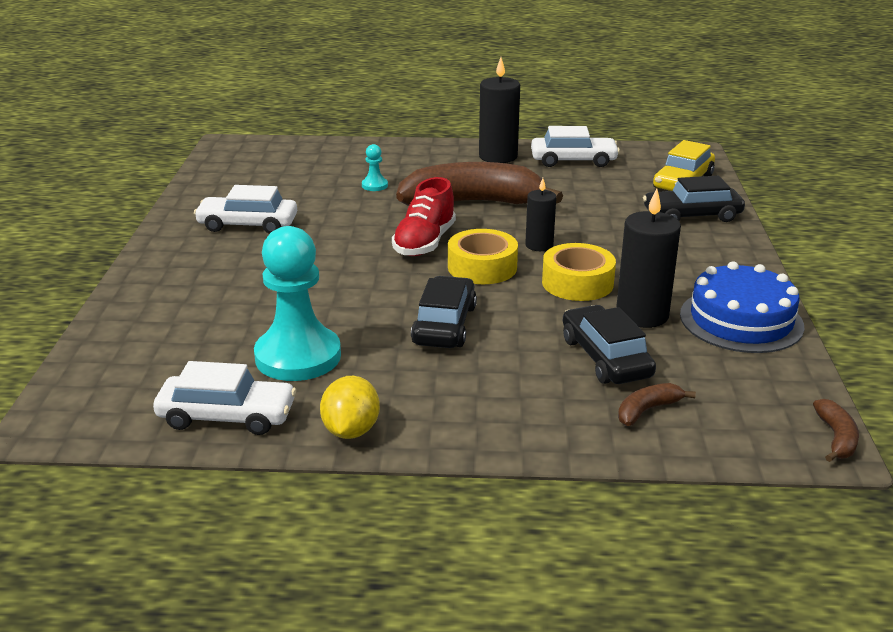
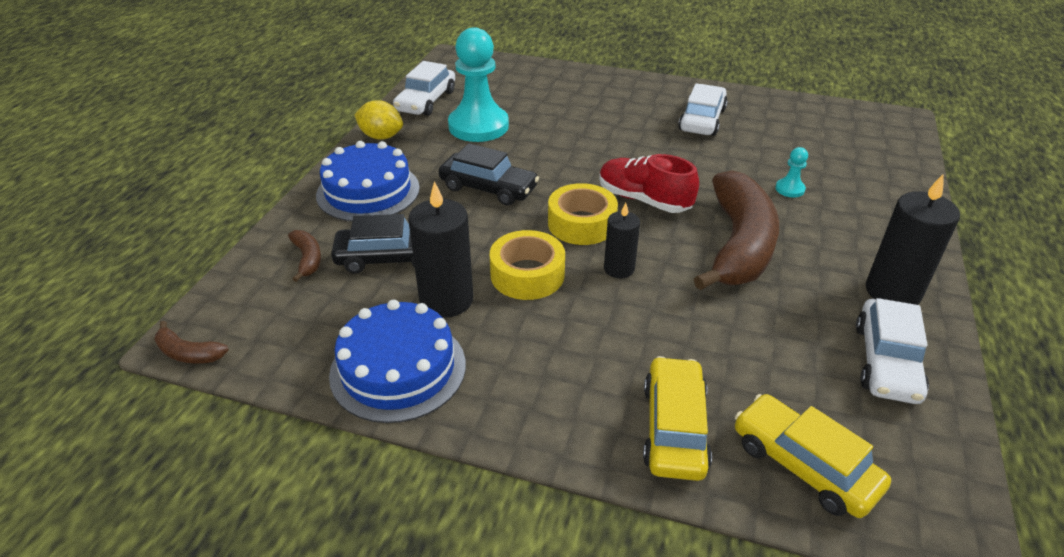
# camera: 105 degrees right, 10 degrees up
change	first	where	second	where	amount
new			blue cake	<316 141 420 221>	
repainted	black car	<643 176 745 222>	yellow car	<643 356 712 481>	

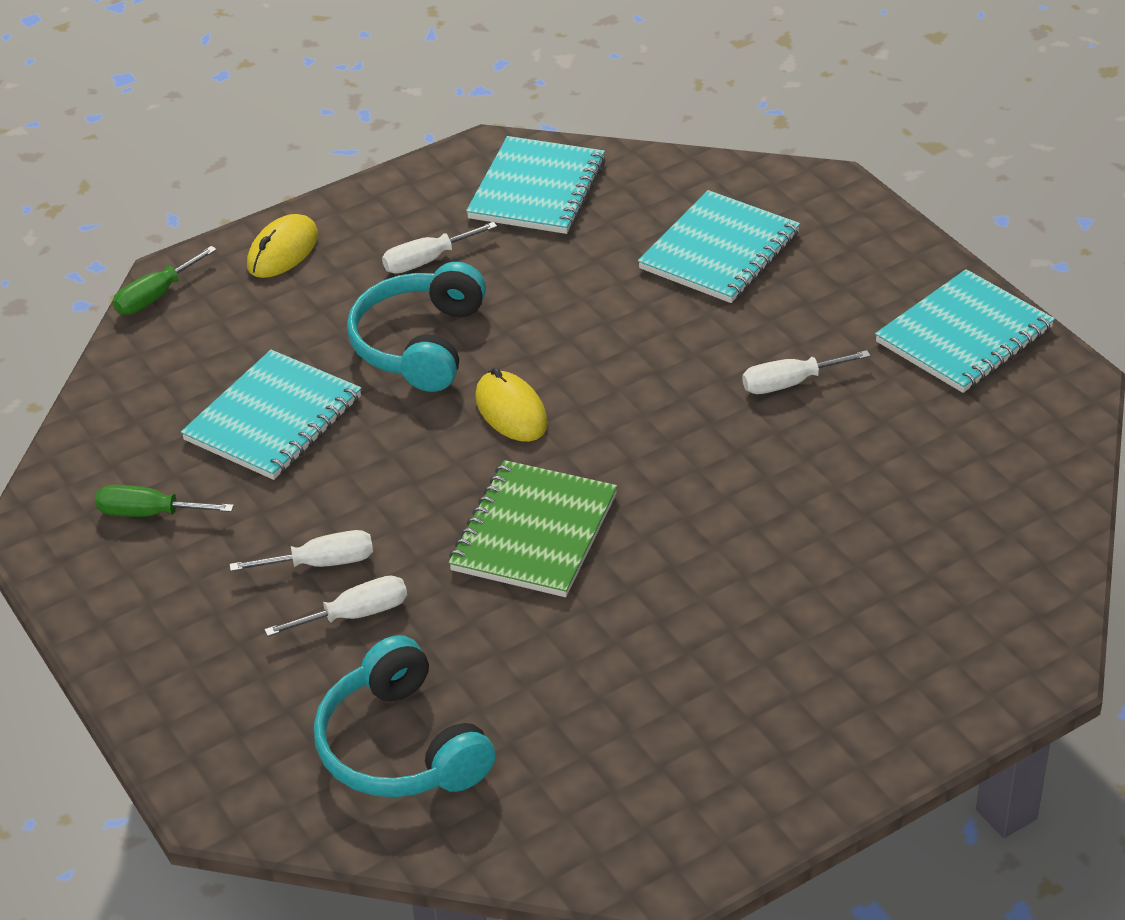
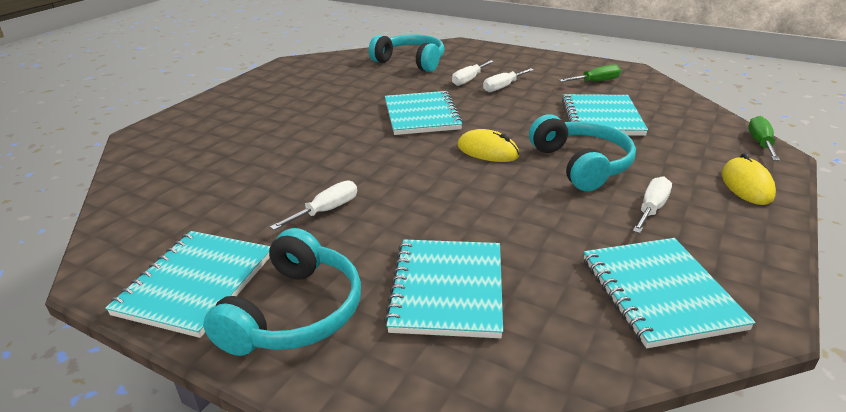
# camera: 150 degrees right, 10 degrees down
change	first	where	second	where	amount
new			turquoise headphones	<203 228 361 356>	
repainted	green notebook	<448 460 618 597>	turquoise notebook	<385 91 463 135>	

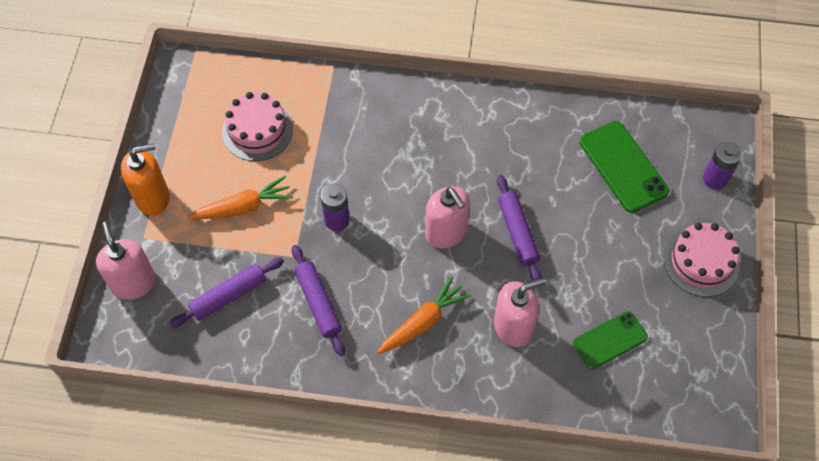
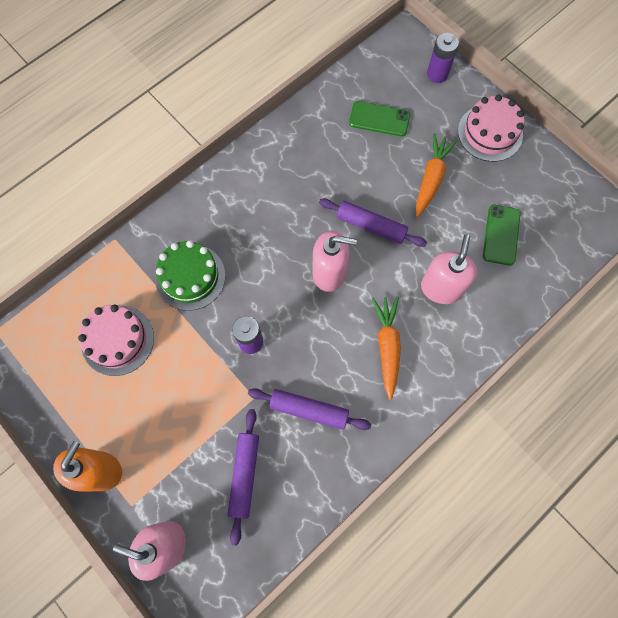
# camera: 50 degrees left, 10 degrees up
change	first	where	second	where	amount
new			green cake	<155 240 226 311>	
shifted	orange carrot	<188 176 293 219>		<416 133 457 217>	
scaled	green phone	<580 121 669 213>		<349 101 410 136>	x0.67

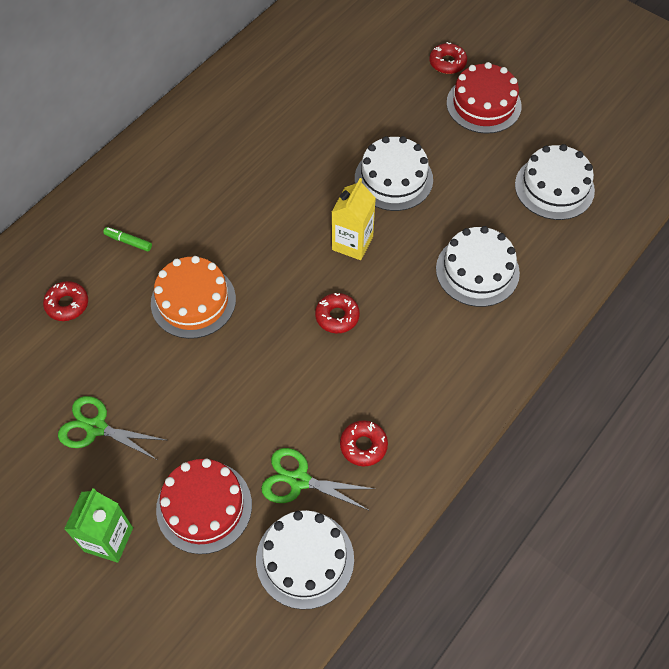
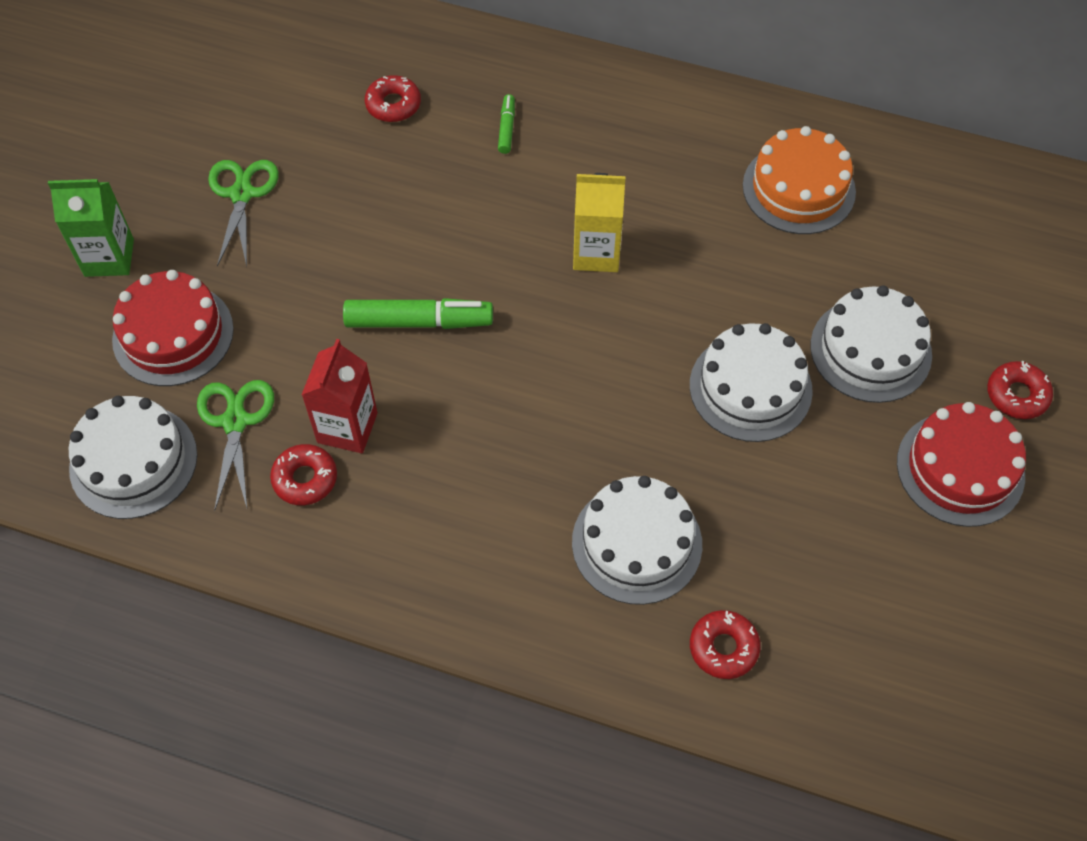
# camera: 70 degrees right, 0 degrees up
change	first	where	second	where	amount
new			red carton	<302 339 377 453>	
new			green marker	<343 298 493 329>	
shifted	orange cake	<151 256 236 339>		<743 126 856 234>	
shifted	red donut	<315 293 360 333>		<690 610 761 679>	
shifted	yellow carton	<332 178 376 260>		<573 173 626 272>	
shifted	white cake	<515 144 595 220>		<810 285 932 403>	

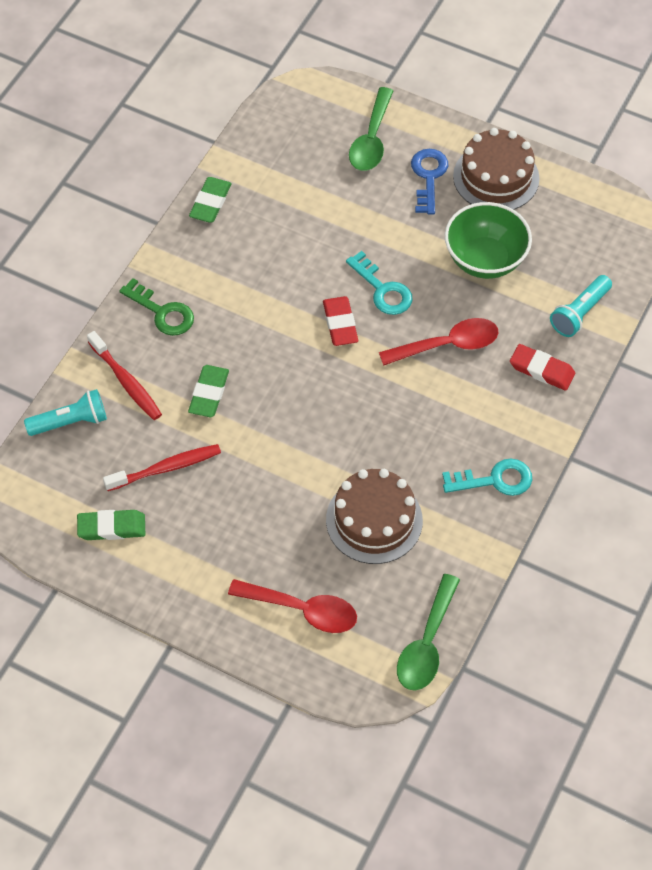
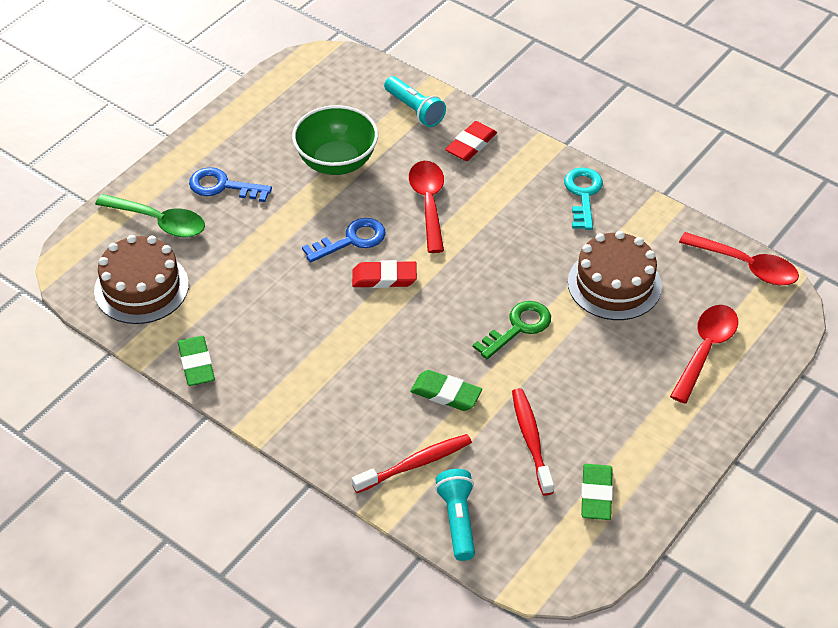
# camera: 80 degrees left, 10 degrees down
change	first	where	second	where	amount
shifted	green key	<120 278 194 336>		<473 301 551 359>	
shifted	brown cake	<453 128 539 210>		<94 235 189 324>	
repainted	turquoise key	<346 251 413 315>	blue key	<302 218 385 263>	
repainted	green spoon	<397 574 460 691>	red spoon	<679 232 799 286>	
rotated	green eraser	<189 177 232 223>		<178 336 215 386>	45 degrees clockwise

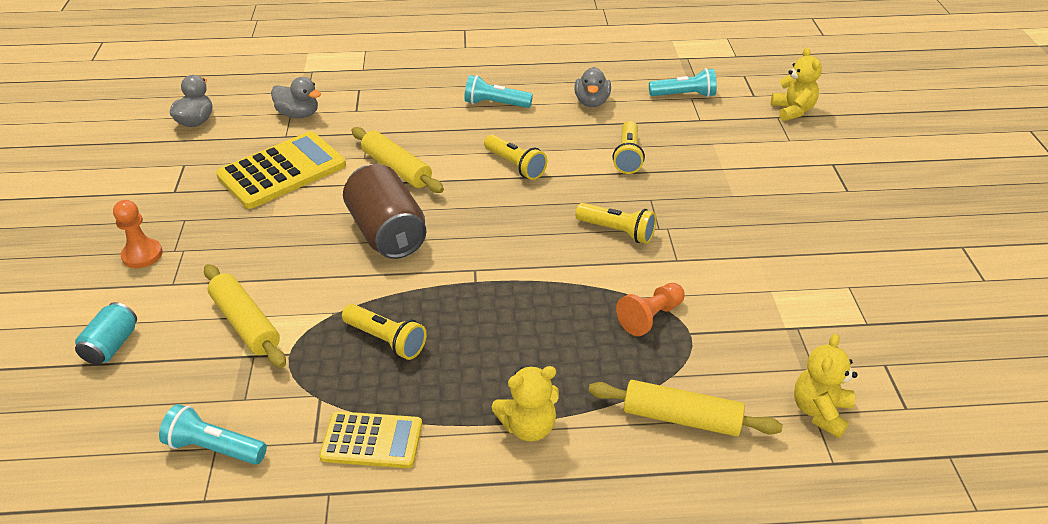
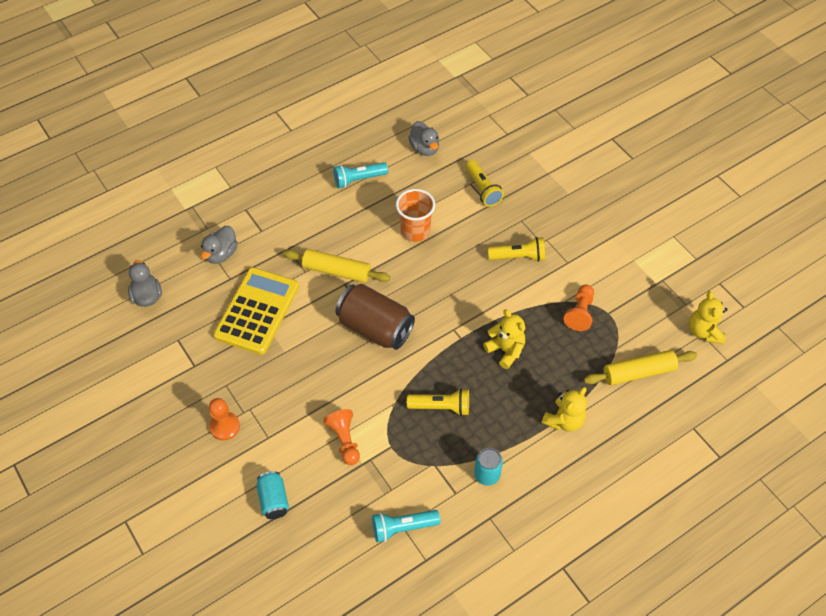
# camera: 30 degrees left, 15 degrees up
change	first	where	second	where	amount
gone	turquoise flashlight	<649 68 717 97>			
shifted	yellow teddy bear	<771 48 822 121>		<483 309 525 369>	
swapped	yellow rolling pin	<204 264 286 368>	orange pawn	<323 409 360 465>	
swapped	yellow calculator	<319 411 422 468>	turquoise can	<474 448 503 486>	
swapped	yellow flashlight	<484 134 547 180>	orange cup	<396 189 435 242>	
rotated	grey duck	<271 77 321 118>		<201 226 238 264>	120 degrees clockwise

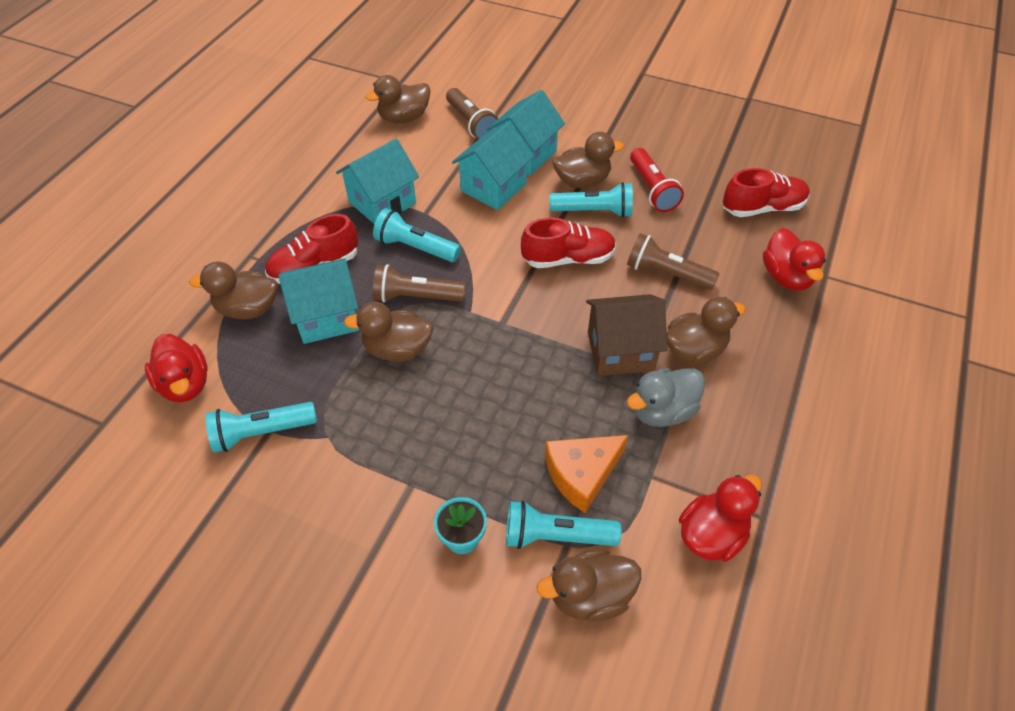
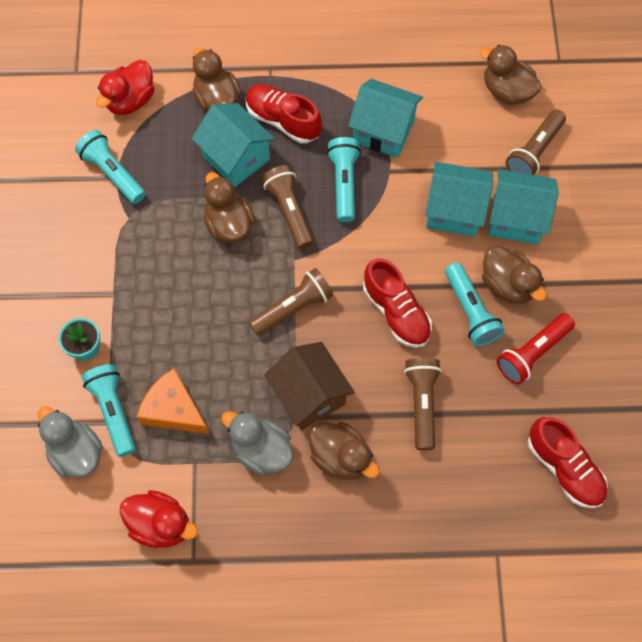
# camera: 65 degrees right, 15 degrees up
change	first	where	second	where	amount
gone	red duck	<763 228 826 290>			
new			brown flashlight	<249 268 334 336>	
repainted	brown duck	<537 549 642 622>	grey duck	<38 406 103 478>	

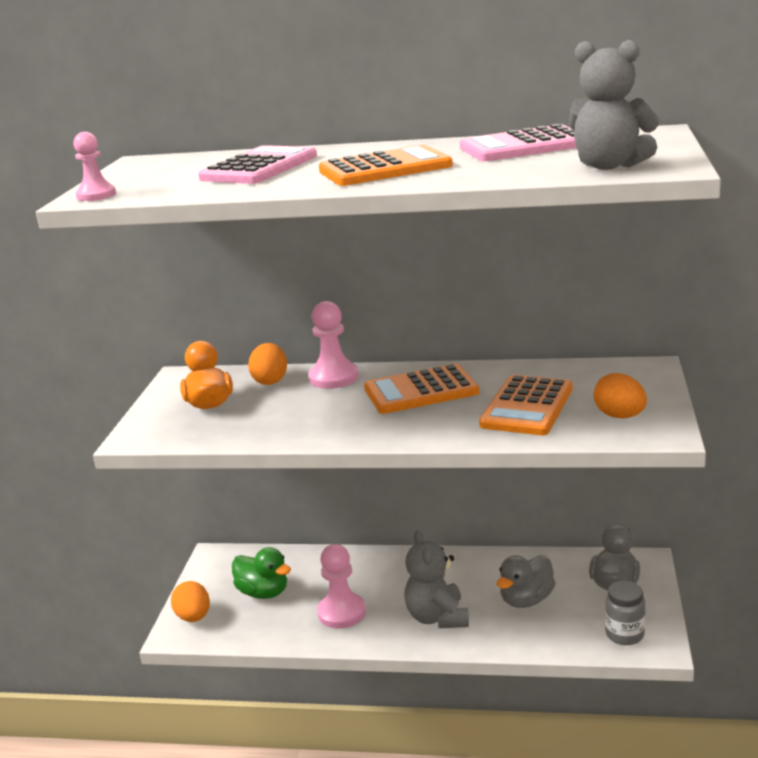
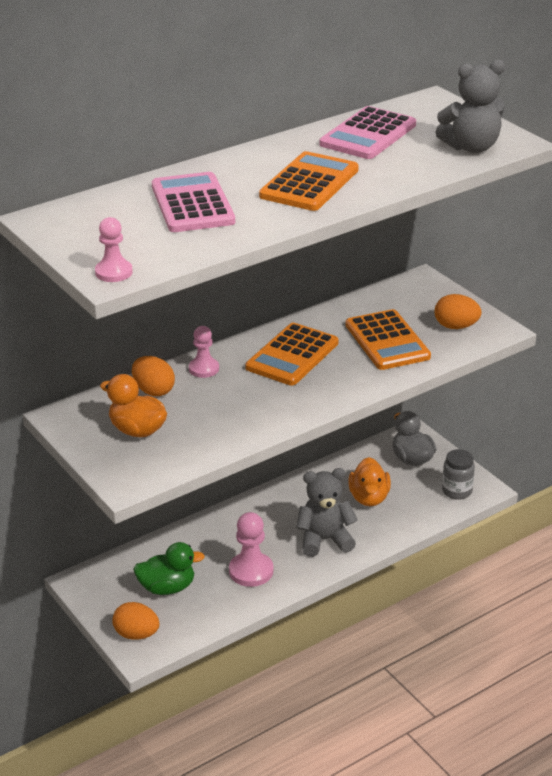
# camera: 45 degrees left, 10 degrees up
change	first	where	second	where	amount
repainted	grey duck	<497 555 556 608>	orange duck	<348 457 391 506>	
rotated	grey teddy bear	<404 530 469 628>		<296 468 358 557>	135 degrees clockwise
scaled	pink pawn	<308 301 358 389>		<189 326 219 378>	x0.65

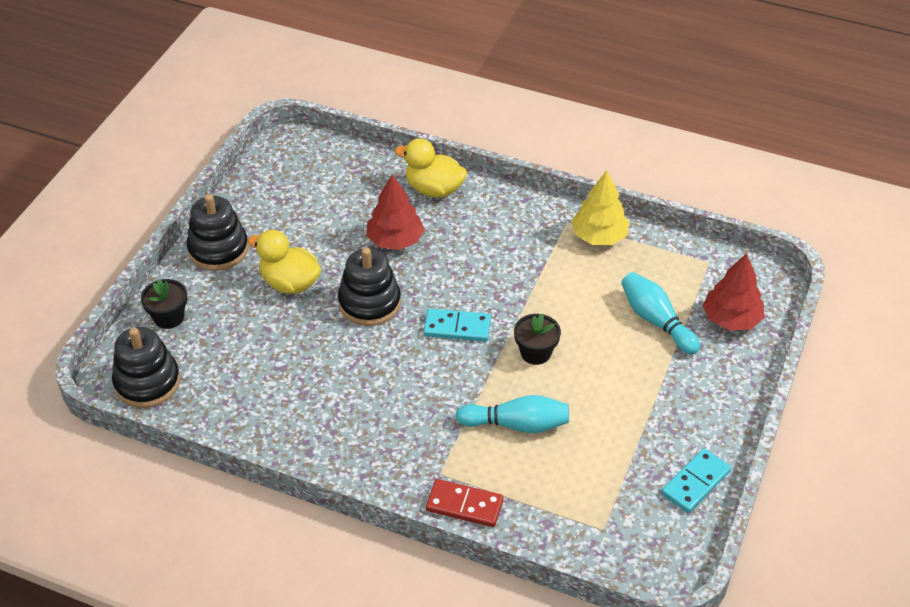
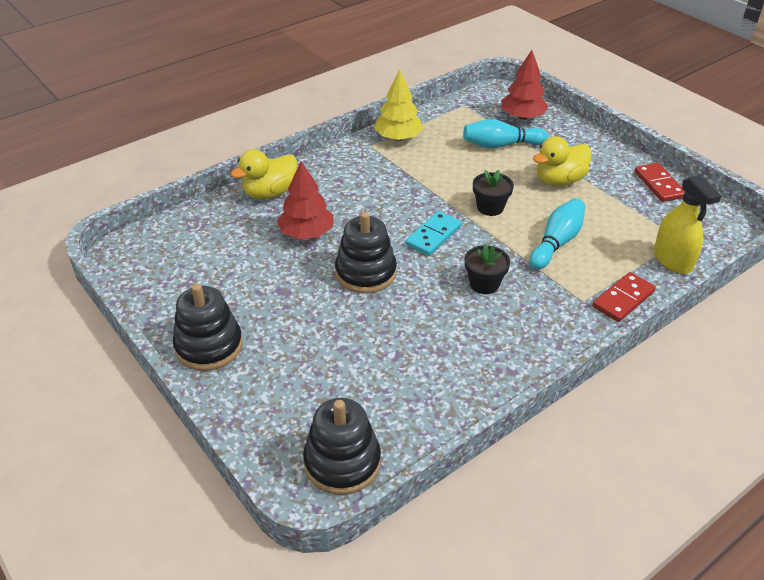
# camera: 60 degrees left, 5 degrees down
change	first	where	second	where	amount
new			yellow spray bottle	<654 175 721 274>	
shifted	black flower pot	<141 279 187 329>		<465 244 510 294>	
shifted	yellow duck	<248 230 321 294>		<533 136 592 186>	
repainted	turquoise domino	<661 448 731 513>	red domino	<634 163 685 202>	

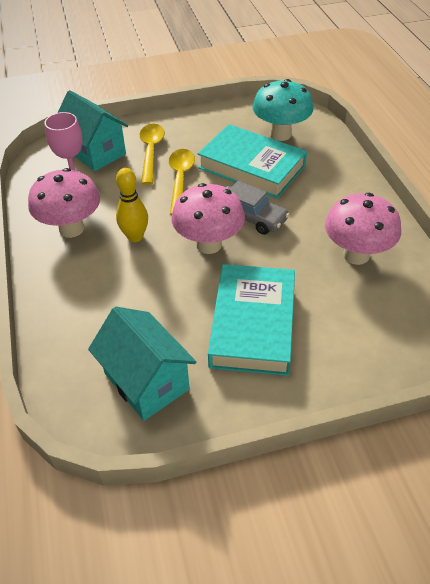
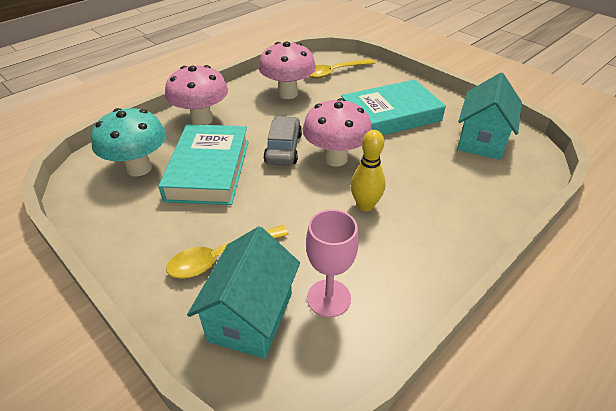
# camera: 120 degrees left, 5 degrees down
change	first	where	second	where	amount
shifted	pink mushroom	<28 168 100 238>		<165 65 228 125>	
shifted	yellow spoon	<169 149 195 215>		<308 59 375 79>	

